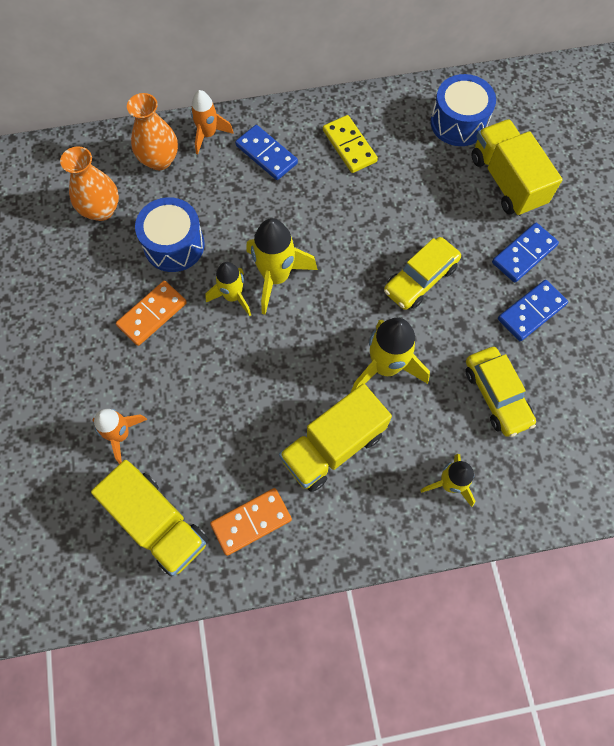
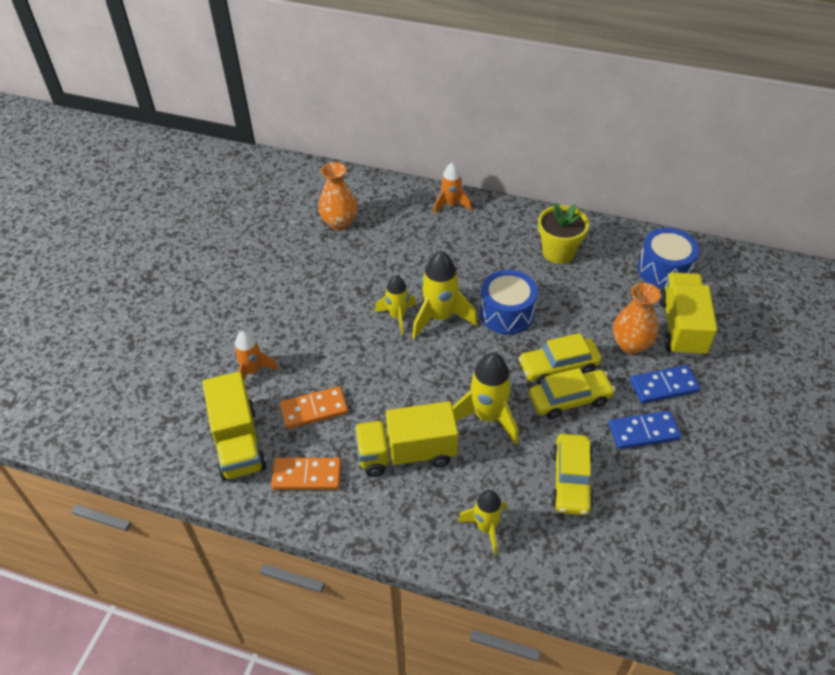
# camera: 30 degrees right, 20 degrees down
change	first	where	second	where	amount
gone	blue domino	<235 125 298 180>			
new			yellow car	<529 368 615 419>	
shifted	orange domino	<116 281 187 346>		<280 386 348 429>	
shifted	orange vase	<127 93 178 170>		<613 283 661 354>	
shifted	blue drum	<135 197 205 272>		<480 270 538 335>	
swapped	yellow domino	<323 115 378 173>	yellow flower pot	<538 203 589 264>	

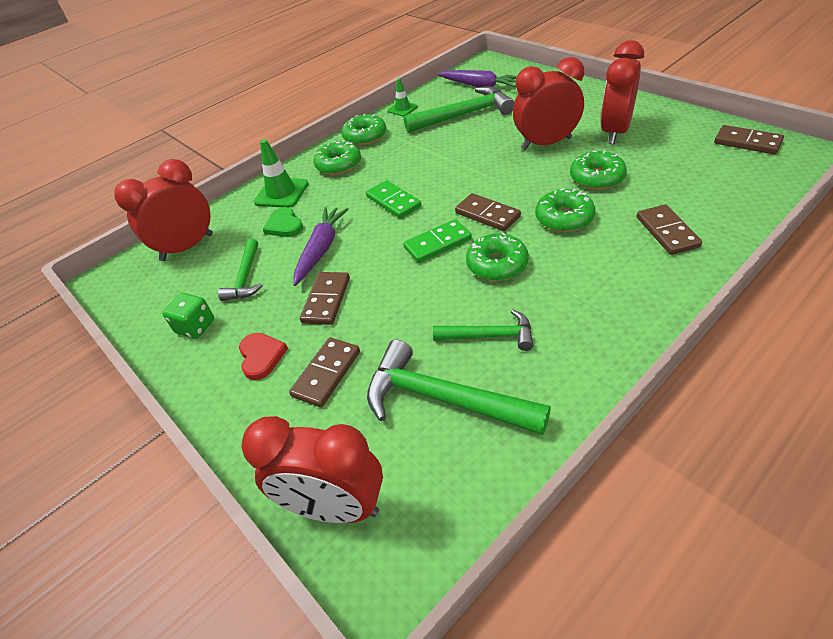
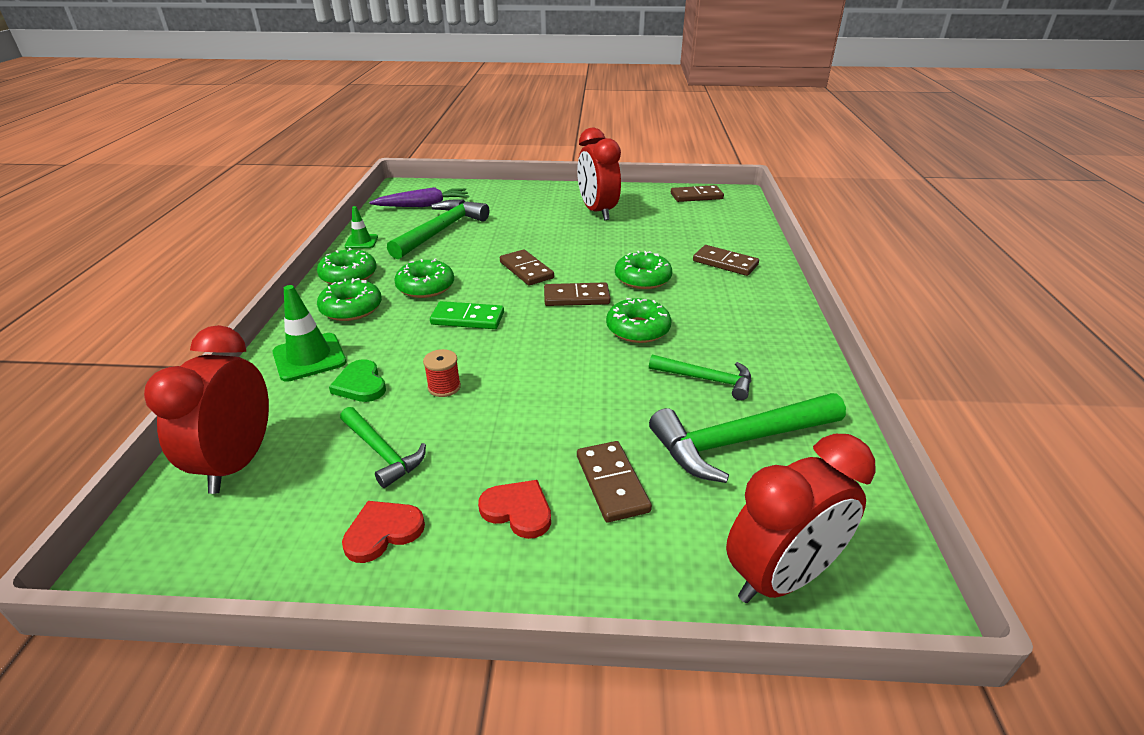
# camera: 50 degrees left, 10 degrees down
change	first	where	second	where	amount
gone	green domino	<403 219 472 263>			
gone	red clock	<513 57 584 150>			
shifted	brown domino	<300 272 350 325>		<500 249 554 286>	
shifted	green donut	<570 151 627 190>		<395 259 454 298>	
swapped	green dice	<162 293 214 339>	red heart	<342 501 425 563>	
swapped	purple carrot	<294 207 349 286>	red spool	<423 349 461 397>	
rotated	green heart	<263 207 303 237>		<329 359 386 402>	45 degrees clockwise
rotated	green hammer	<433 309 534 351>		<649 355 751 401>	60 degrees clockwise

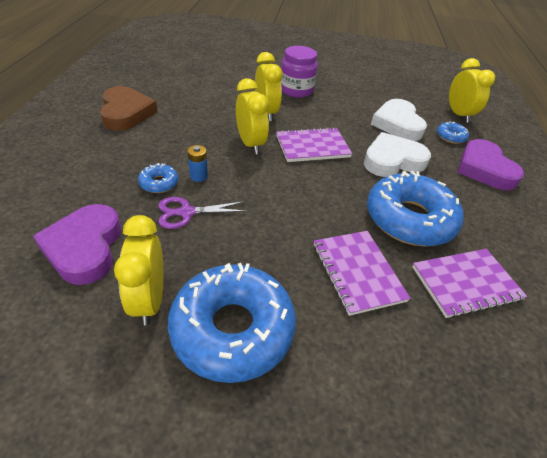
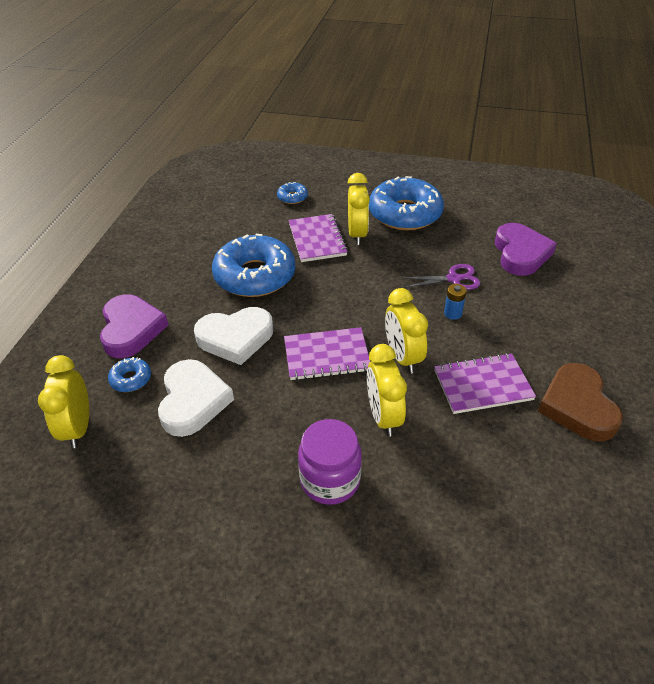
# camera: 170 degrees left, 0 degrees up
change	first	where	second	where	amount
shifted	yellow clock	<114 215 163 325>		<348 173 370 245>	
shifted	blue donut	<138 163 178 193>		<277 182 308 204>	
shifted	purple notebook	<412 249 527 318>		<434 353 536 414>	

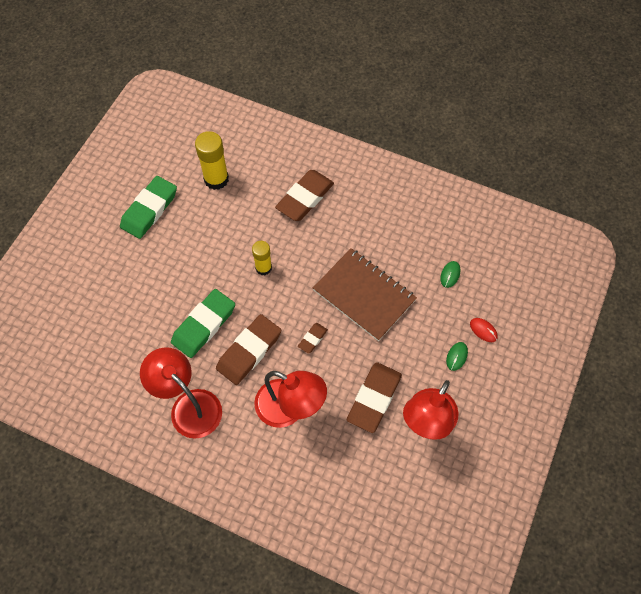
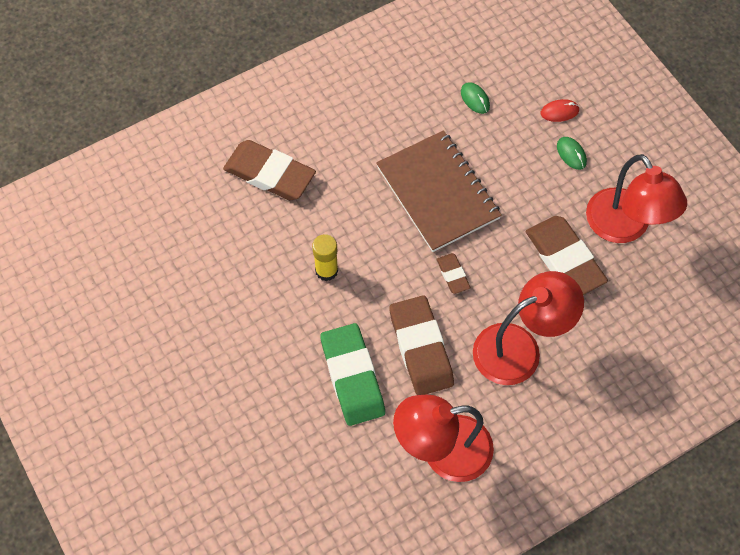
# camera: 55 degrees left, 0 degrees up
change	first	where	second	where	amount
gone	green eraser	<120 176 177 239>			
gone	yellow glue stick	<195 131 229 190>			
rotated	brown eraser	<275 170 334 221>		<223 140 316 200>	45 degrees counterclockwise
rotated	brown notebook	<313 248 417 341>		<376 130 502 252>	75 degrees clockwise

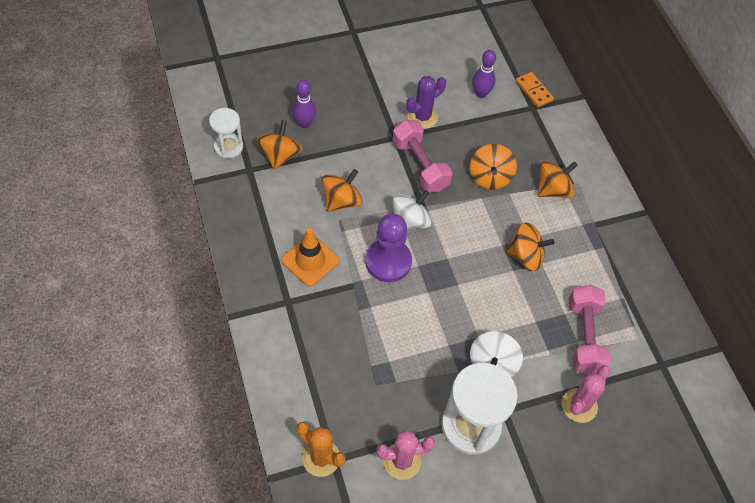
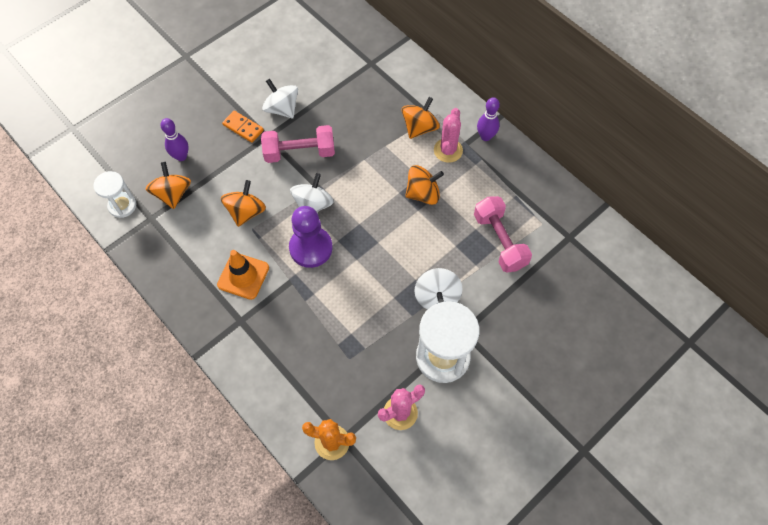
# camera: 20 degrees left, 5 degrees up
change	first	where	second	where	amount
gone	orange spinning top	<470 144 517 190>			
shifted	purple bowling pin	<472 50 496 98>		<477 97 500 141>	
shifted	orange domino	<516 72 554 107>		<222 111 264 143>	
shifted	pink cactus	<562 366 610 423>		<434 108 463 163>	
swapped	purple cactus	<406 76 446 129>	white spinning top	<262 79 298 119>	
rotated	pink dumbbell	<392 120 452 193>		<261 125 335 163>	45 degrees counterclockwise

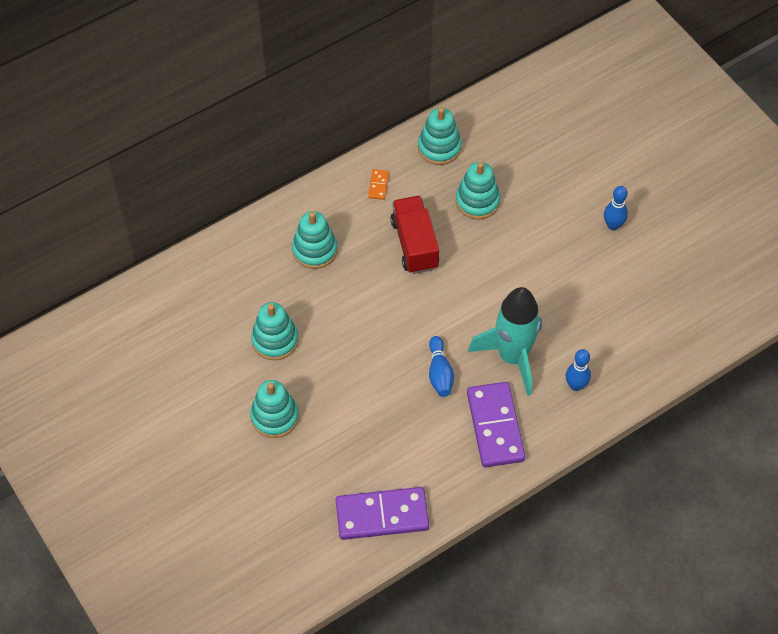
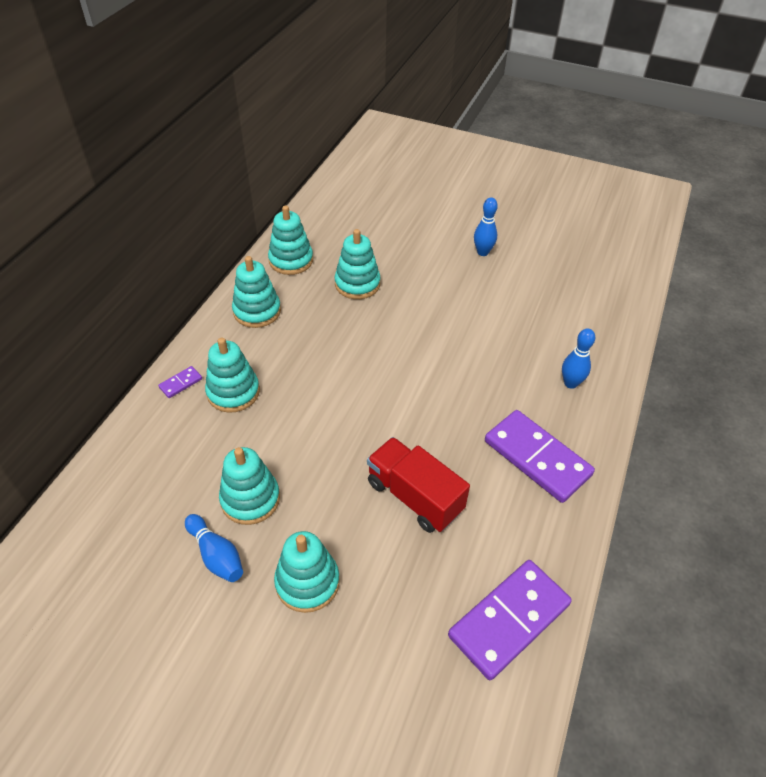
# camera: 35 degrees left, 10 degrees down
change	first	where	second	where	amount
gone	turquoise rocket	<468 287 542 396>			
new			purple domino	<158 366 202 398>	
shifted	red truck	<390 196 439 274>		<367 437 470 533>	
shifted	blue bowling pin	<429 336 454 397>		<185 514 243 582>	
swapped	orange domino	<368 169 389 200>	turquoise stacking toy	<232 256 281 328>	

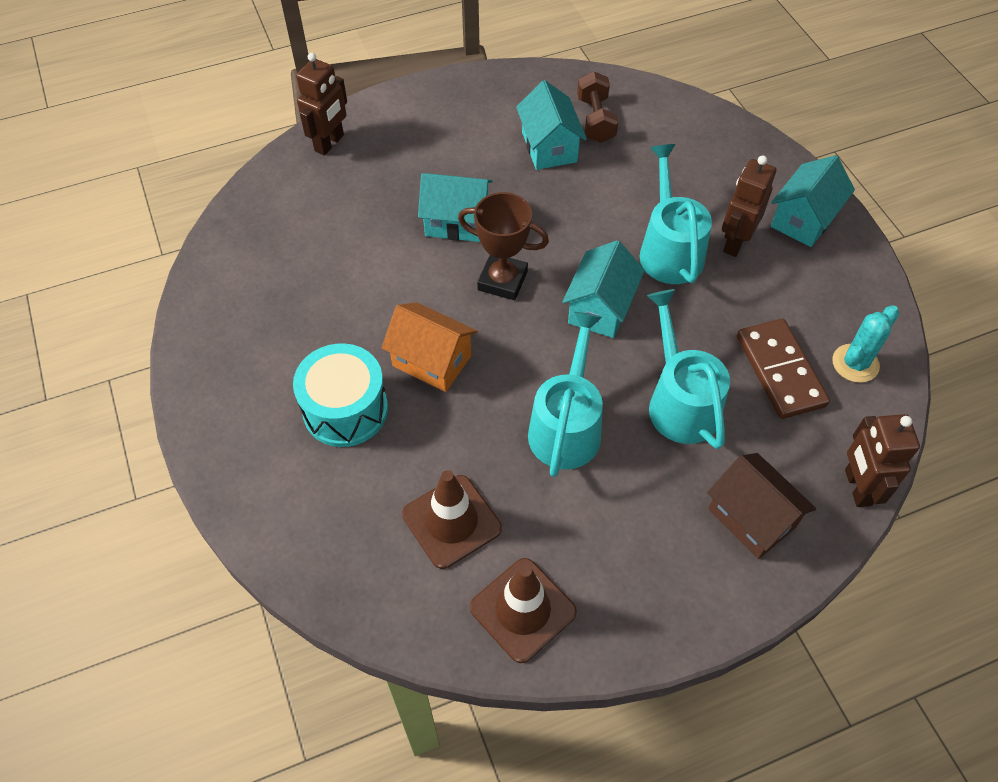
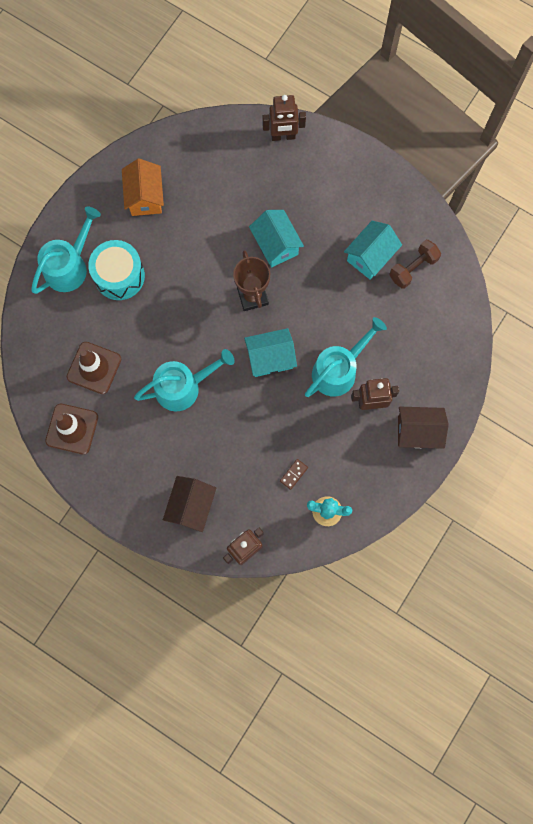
# camera: 55 degrees right, 20 degrees up
change	first	where	second	where	amount
shifted	orange house	<382 302 477 392>		<122 158 164 216>	
shifted	turquoise watering can	<647 289 730 449>		<31 207 101 294>	
repainted	turquoise house	<771 155 855 247>	brown house	<398 407 448 449>	
scaled	brown domino	<737 319 830 419>		<280 459 308 490>	x0.43

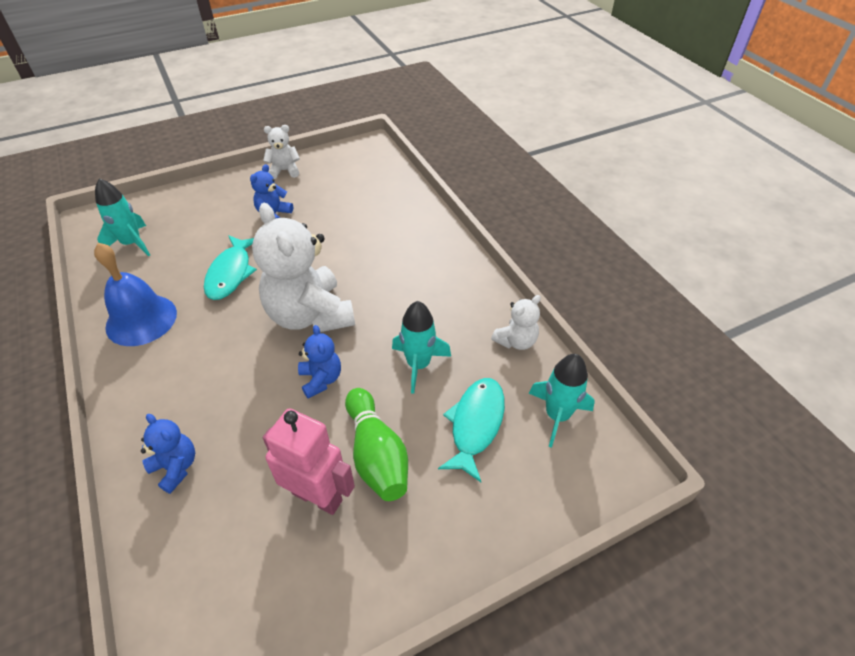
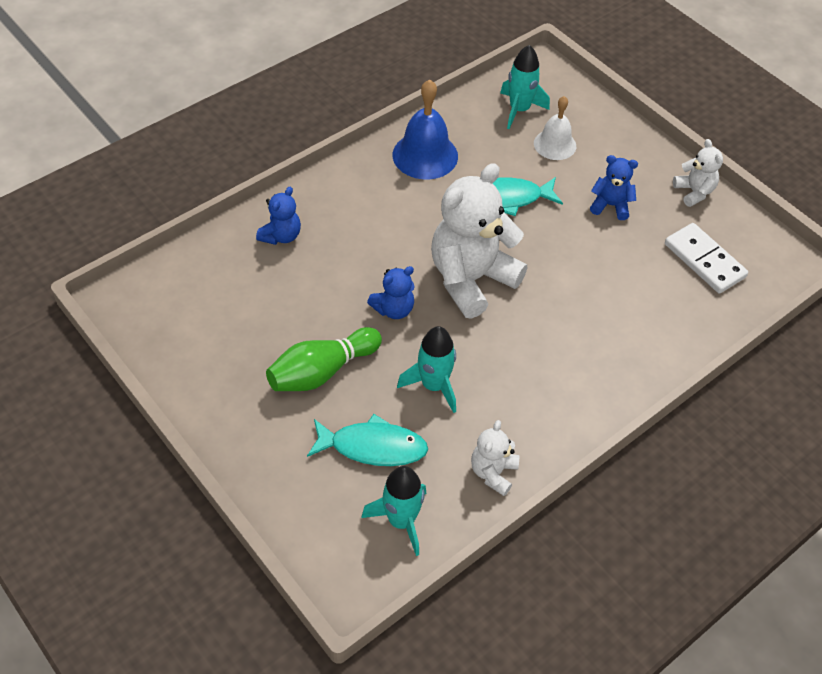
# camera: 75 degrees right, 5 degrees up
change	first	where	second	where	amount
gone	pink robot	<263 408 355 515>			
new			white bell	<534 96 576 160>	
new			white domino	<665 223 748 293>	
rotated	white teddy bear	<491 295 541 350>		<471 420 519 496>	75 degrees clockwise

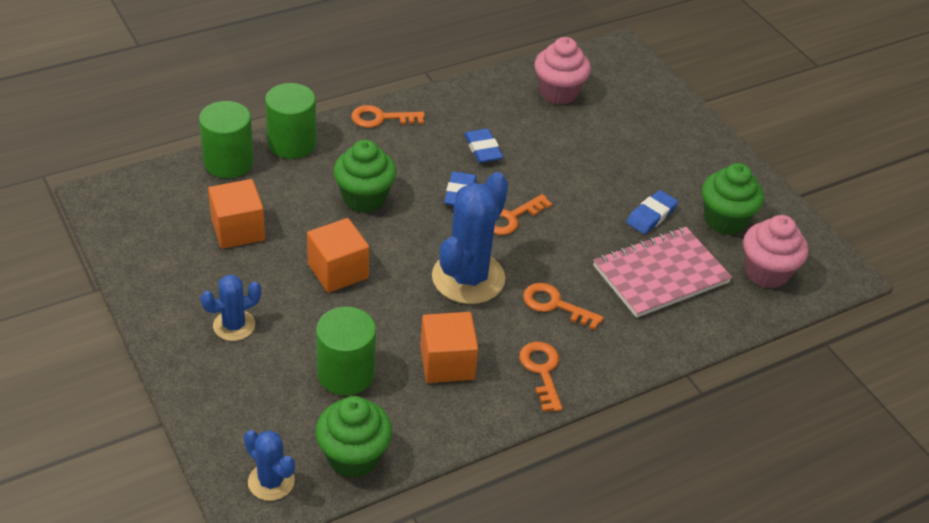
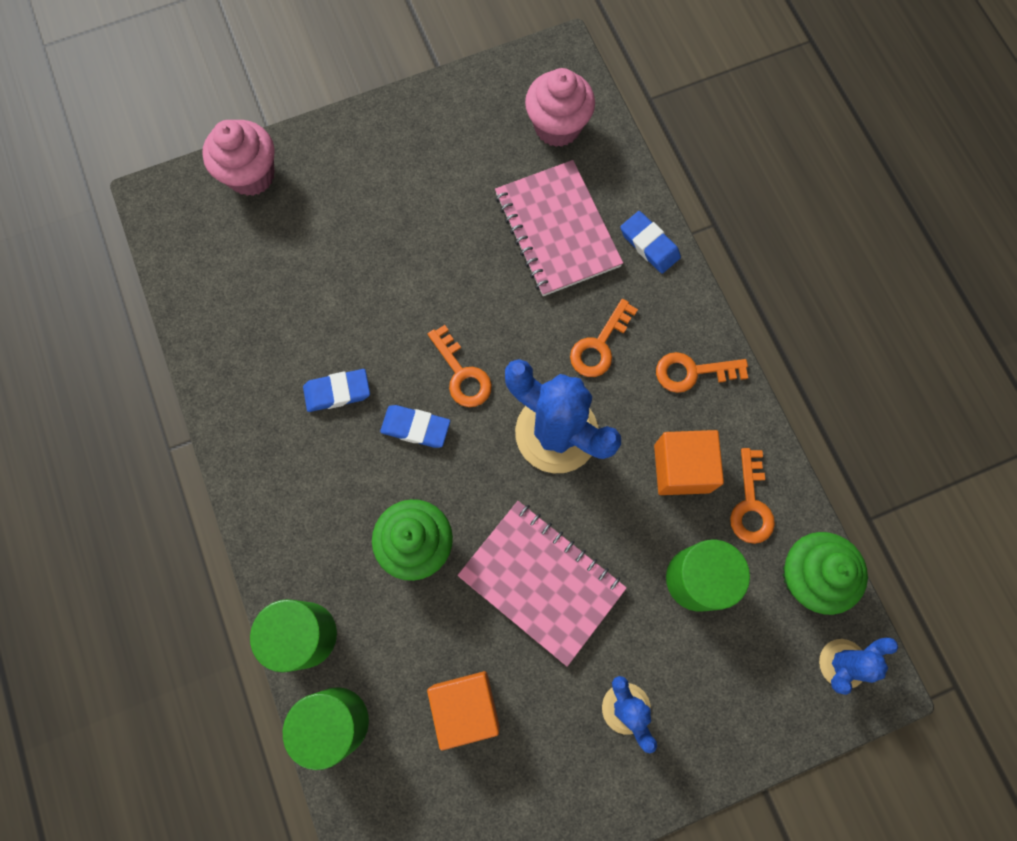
# camera: 80 degrees left, 30 degrees up
change	first	where	second	where	amount
gone	green cupcake	<702 163 764 235>			
shifted	orange key	<351 105 425 128>		<730 448 775 544>	
shifted	pink cupcake	<534 37 591 105>		<202 120 275 196>	
shifted	blue eraser	<626 190 678 234>		<620 211 681 274>	
swapped	orange cube	<307 218 369 293>	pink notebook	<457 501 627 667>	

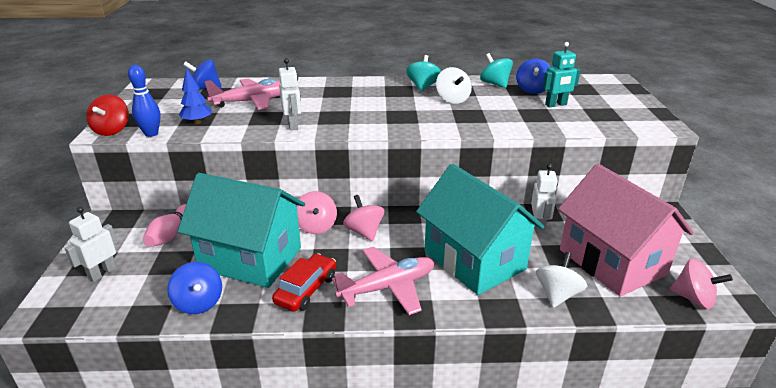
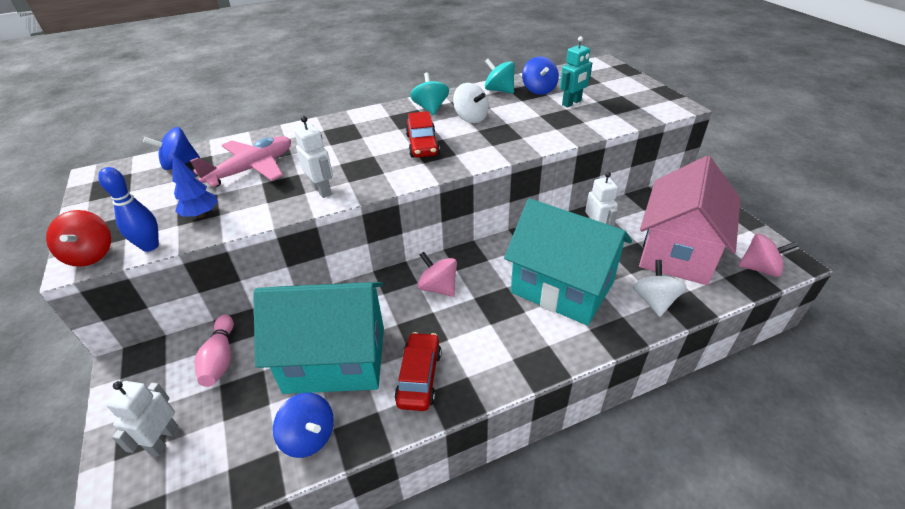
# camera: 20 degrees left, 10 degrees up
change	first	where	second	where	amount
gone	pink spinning top	<297 191 337 234>			
gone	pink plane	<332 247 434 315>			
new			red car	<405 111 440 158>	
rotated	pink house	<558 164 694 296>		<639 156 741 285>	75 degrees clockwise

